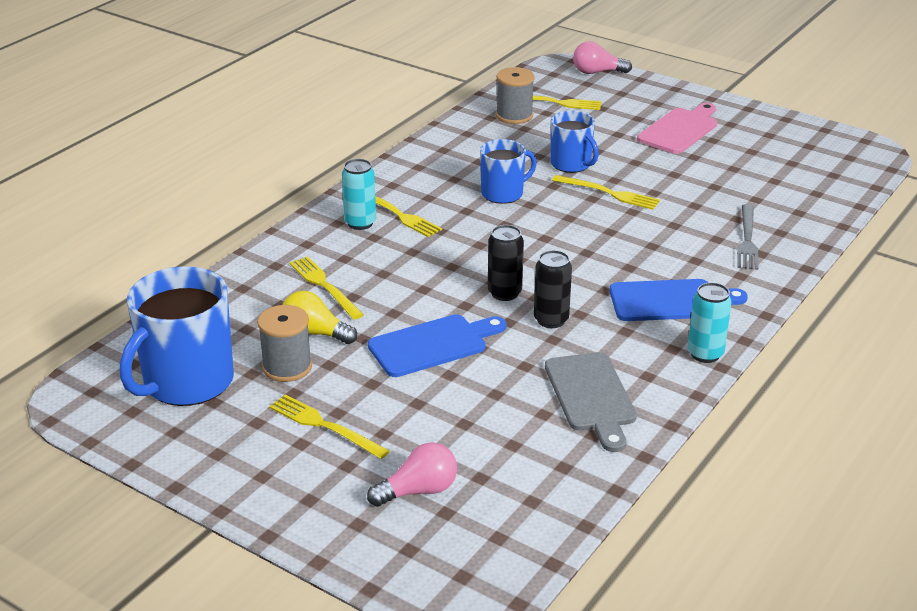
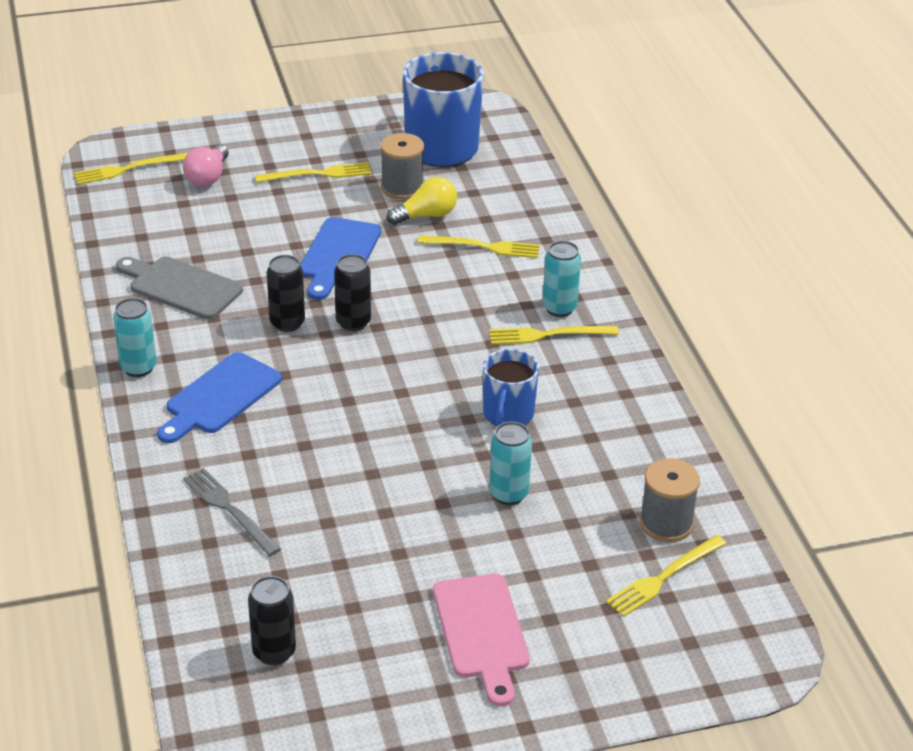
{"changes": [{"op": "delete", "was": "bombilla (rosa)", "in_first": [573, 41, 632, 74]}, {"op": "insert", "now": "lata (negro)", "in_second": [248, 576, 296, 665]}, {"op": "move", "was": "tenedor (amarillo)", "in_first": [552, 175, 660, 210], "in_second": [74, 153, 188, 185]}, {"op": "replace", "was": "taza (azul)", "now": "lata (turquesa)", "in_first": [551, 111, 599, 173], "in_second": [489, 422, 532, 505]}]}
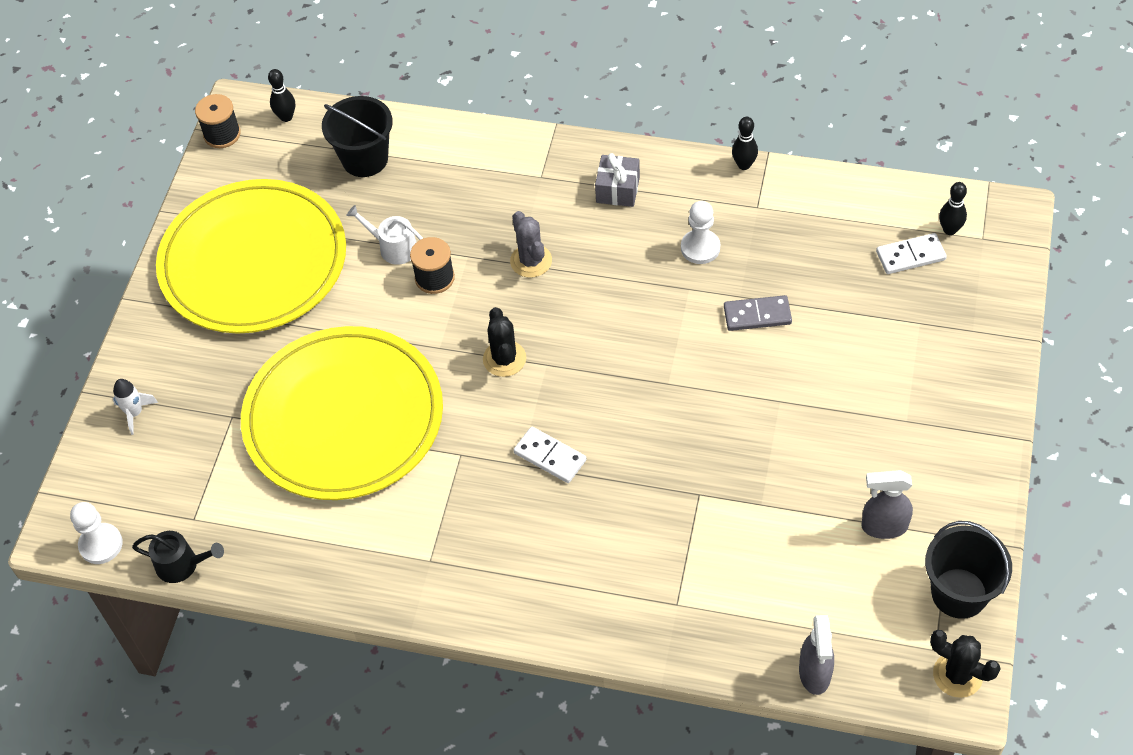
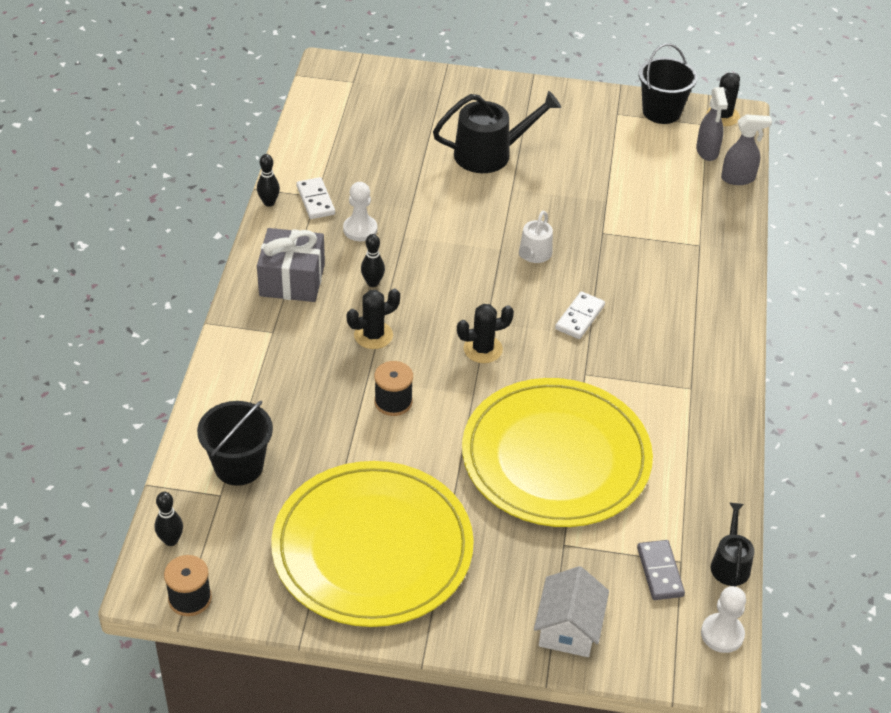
{"changes": [{"op": "insert", "now": "regadera (negro)", "in_second": [433, 91, 561, 173]}, {"op": "move", "was": "regadera (blanco)", "in_first": [346, 205, 423, 265], "in_second": [519, 210, 553, 263]}, {"op": "move", "was": "ficha de dominó (gris)", "in_first": [724, 295, 792, 331], "in_second": [637, 540, 685, 600]}, {"op": "move", "was": "pulverizador (gris)", "in_first": [861, 470, 913, 539], "in_second": [696, 87, 728, 161]}, {"op": "move", "was": "ficha de dominó (blanco)", "in_first": [876, 233, 947, 274], "in_second": [296, 177, 335, 219]}, {"op": "move", "was": "bolo (negro)", "in_first": [939, 182, 967, 235], "in_second": [361, 234, 385, 287]}, {"op": "replace", "was": "cohete (blanco)", "now": "casa (blanco)", "in_first": [112, 379, 158, 435], "in_second": [534, 566, 609, 657]}, {"op": "recolor", "was": "cactus (gris)", "now": "cactus (negro)", "in_first": [510, 211, 552, 278], "in_second": [347, 289, 400, 349]}, {"op": "resize", "was": "regalo (gris)", "in_first": [595, 153, 640, 207], "in_second": [257, 228, 325, 302], "ratio": 1.58}]}
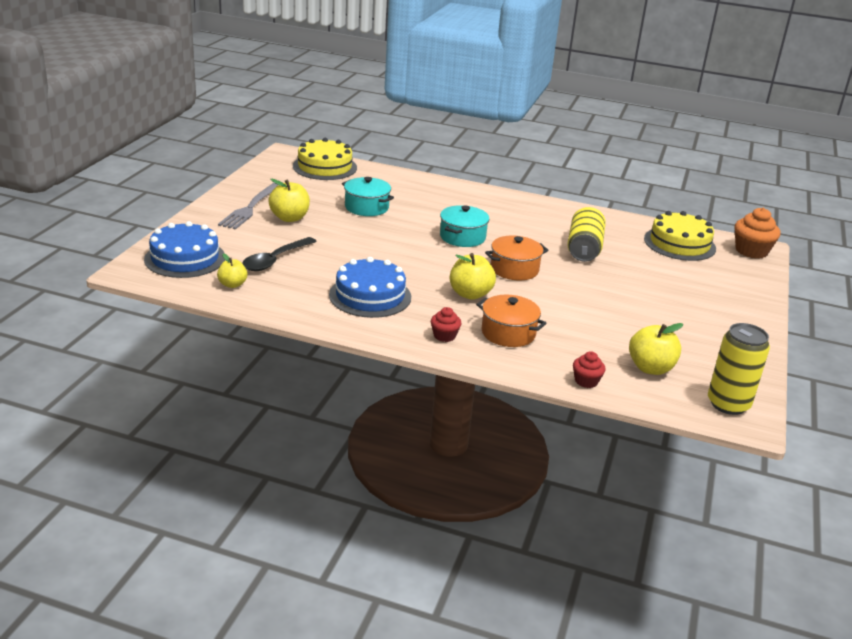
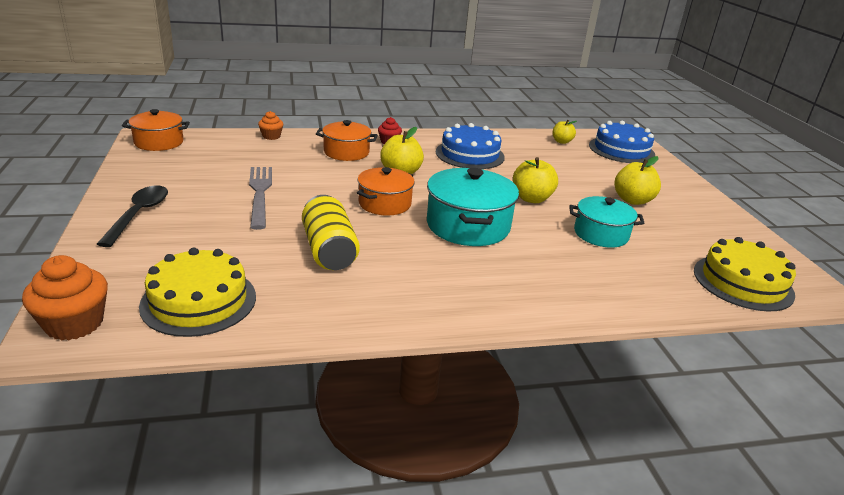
{"changes": [{"op": "move", "was": "tenedor (gris)", "in_first": [218, 183, 278, 230], "in_second": [249, 167, 272, 230]}, {"op": "move", "was": "cuchara (negro)", "in_first": [242, 237, 317, 271], "in_second": [97, 186, 168, 247]}, {"op": "move", "was": "manzana (amarillo)", "in_first": [629, 323, 683, 375], "in_second": [513, 157, 558, 203]}, {"op": "replace", "was": "lata (amarillo)", "now": "olla (naranja)", "in_first": [708, 323, 770, 415], "in_second": [122, 109, 190, 151]}, {"op": "recolor", "was": "magdalena (rojo)", "now": "magdalena (naranja)", "in_first": [573, 351, 606, 388], "in_second": [258, 111, 283, 140]}, {"op": "resize", "was": "olla (turquesa)", "in_first": [440, 205, 489, 247], "in_second": [427, 168, 519, 246], "ratio": 1.53}]}
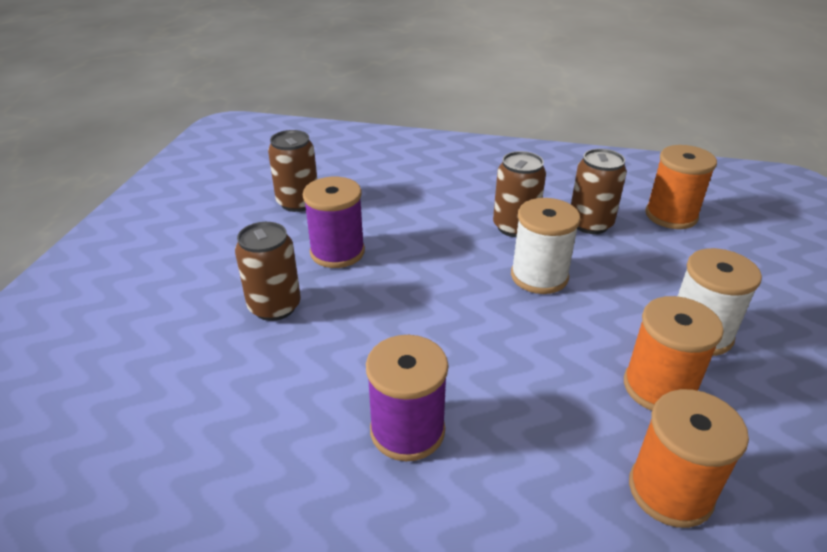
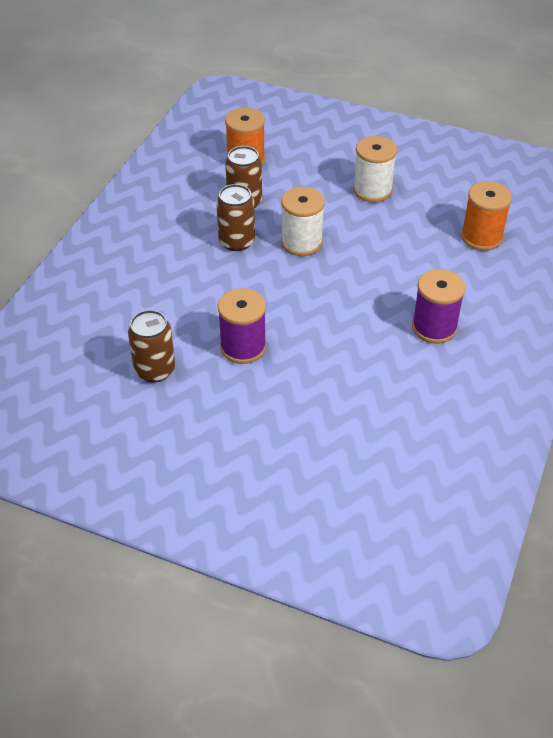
{"changes": [{"op": "delete", "was": "lata (marrón)", "in_first": [235, 222, 301, 321]}, {"op": "delete", "was": "carrete (naranja)", "in_first": [624, 296, 724, 411]}]}
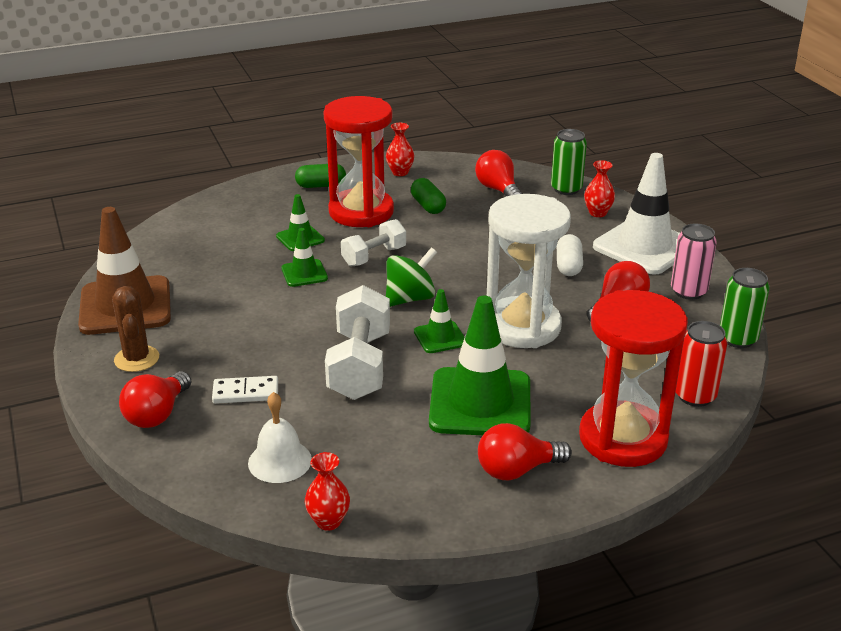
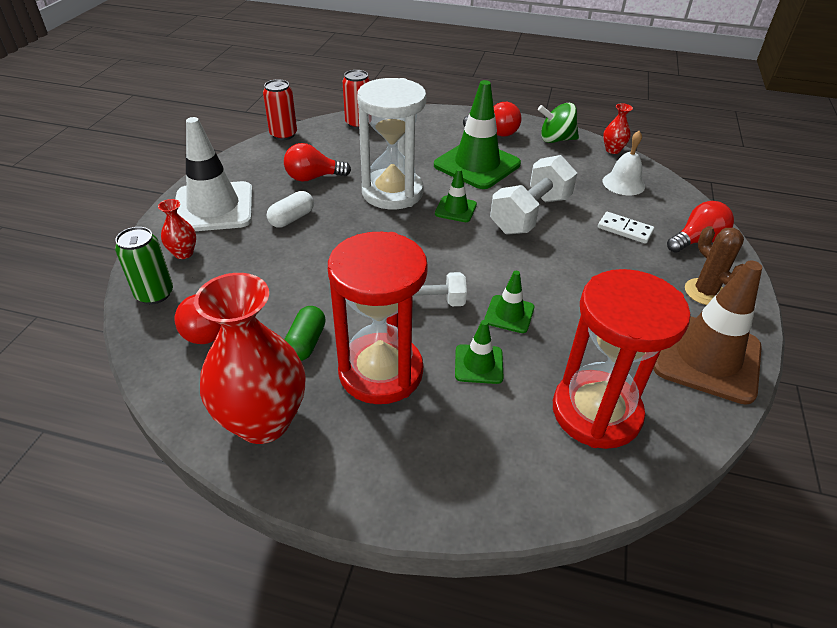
{"changes": [{"op": "delete", "was": "cápsula (verde)", "in_first": [295, 164, 346, 188]}, {"op": "delete", "was": "lata (rosa)", "in_first": [671, 224, 717, 300]}, {"op": "move", "was": "peonza (verde)", "in_first": [386, 248, 437, 307], "in_second": [538, 103, 579, 143]}, {"op": "move", "was": "reloj de arena (rojo)", "in_first": [579, 290, 688, 467], "in_second": [553, 269, 691, 449]}, {"op": "recolor", "was": "lata (verde)", "now": "lata (rojo)", "in_first": [720, 268, 770, 348], "in_second": [263, 79, 297, 140]}, {"op": "rotate", "was": "cactus (marrón)", "in_first": [112, 286, 159, 372], "in_second": [685, 226, 744, 305], "clockwise": -45}, {"op": "resize", "was": "florero (rojo)", "in_first": [386, 123, 414, 176], "in_second": [194, 273, 305, 444], "ratio": 2.27}]}
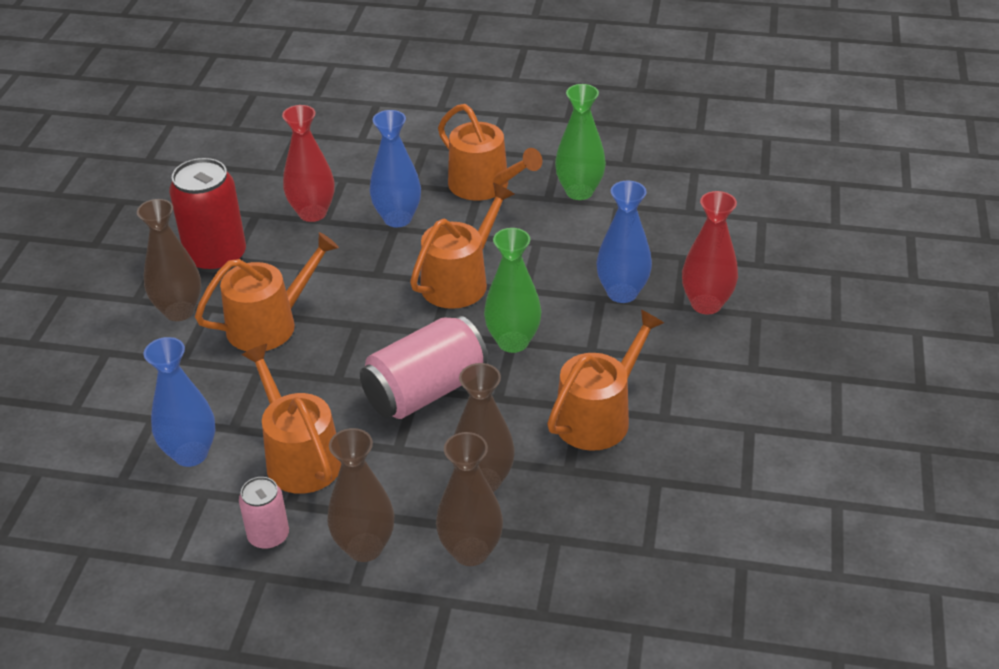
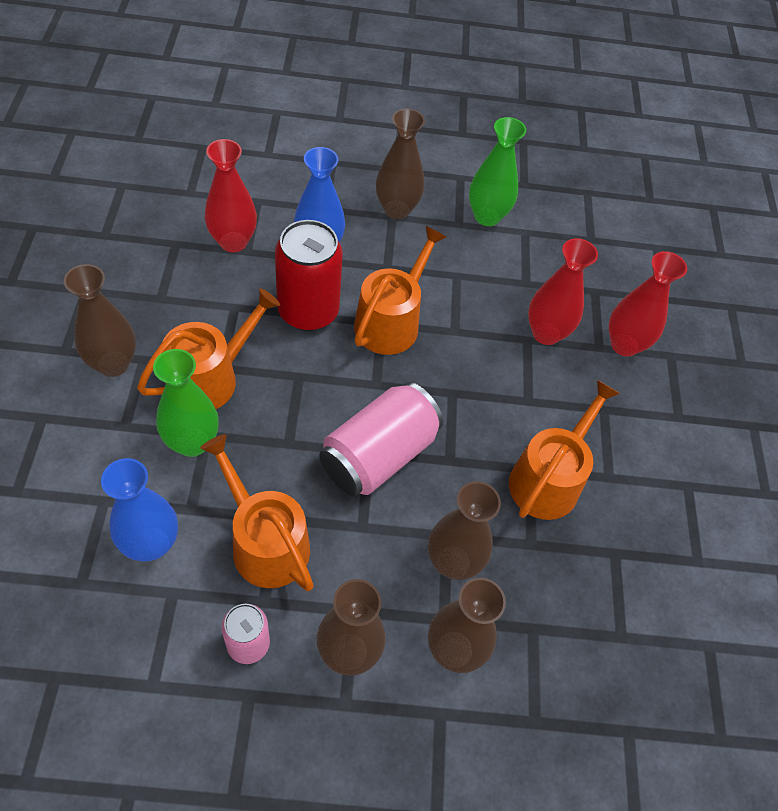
{"changes": [{"op": "move", "was": "lata (rojo)", "in_first": [169, 158, 246, 273], "in_second": [275, 220, 343, 331]}, {"op": "move", "was": "florero (verde)", "in_first": [484, 228, 541, 353], "in_second": [153, 349, 219, 457]}, {"op": "replace", "was": "regadera (naranja)", "now": "florero (marrón)", "in_first": [438, 104, 542, 201], "in_second": [376, 109, 425, 219]}, {"op": "recolor", "was": "florero (azul)", "now": "florero (rojo)", "in_first": [596, 180, 652, 303], "in_second": [528, 238, 598, 345]}]}
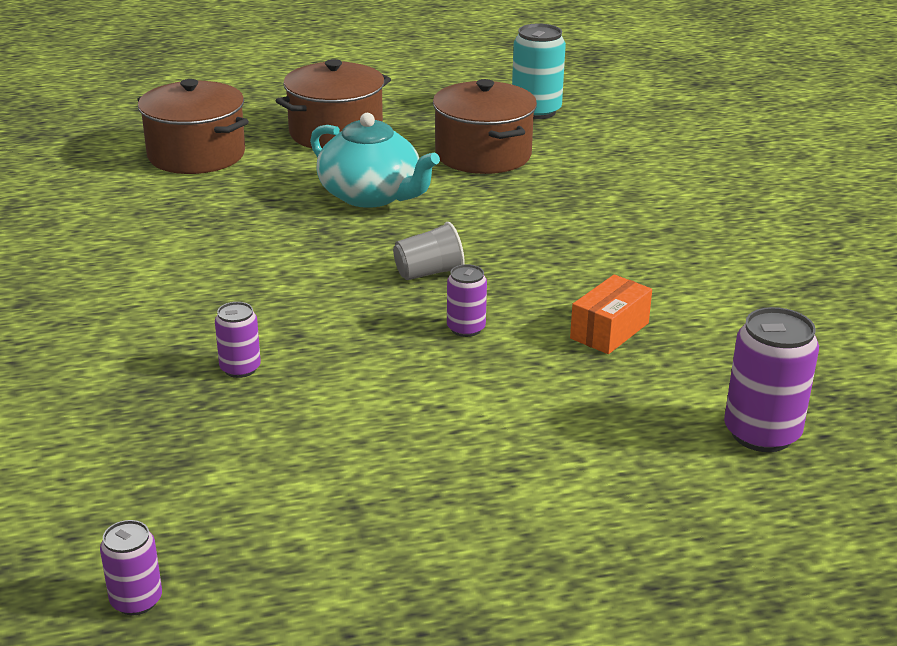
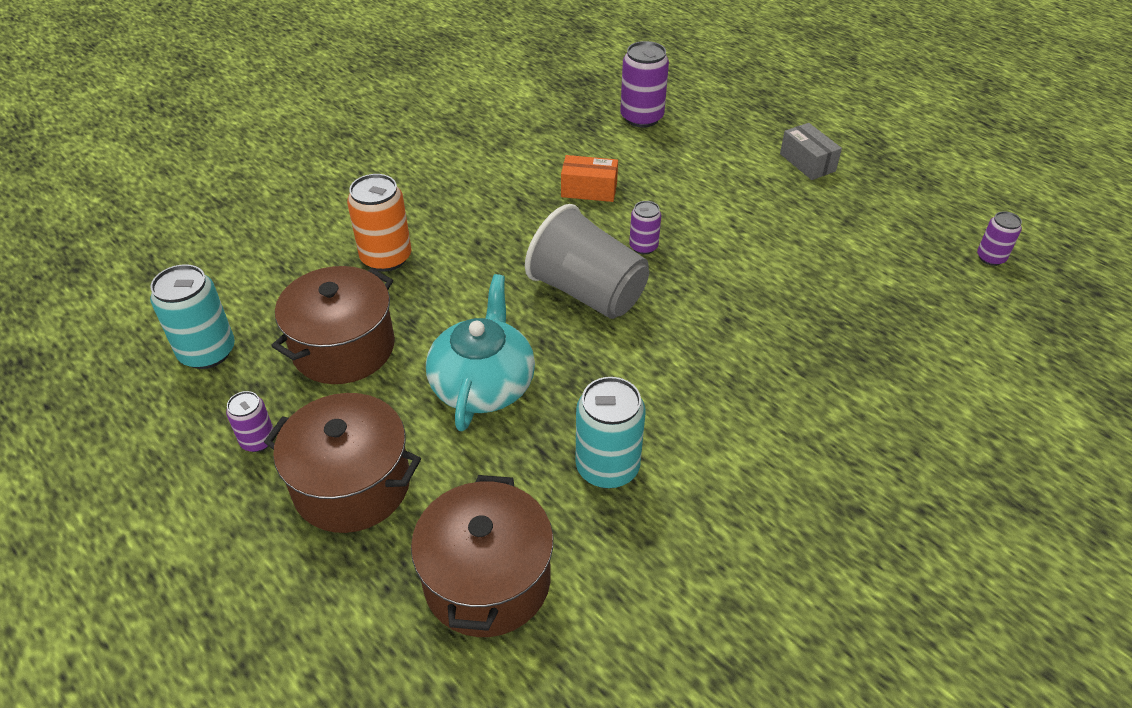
{"changes": [{"op": "insert", "now": "lata (naranja)", "in_second": [347, 174, 411, 272]}, {"op": "insert", "now": "lata (turquesa)", "in_second": [576, 377, 646, 489]}, {"op": "insert", "now": "caja (gris)", "in_second": [780, 123, 842, 180]}, {"op": "move", "was": "lata (morado)", "in_first": [215, 302, 261, 378], "in_second": [226, 391, 273, 452]}, {"op": "resize", "was": "vaso (gris)", "in_first": [393, 222, 464, 280], "in_second": [525, 204, 649, 319], "ratio": 1.97}]}
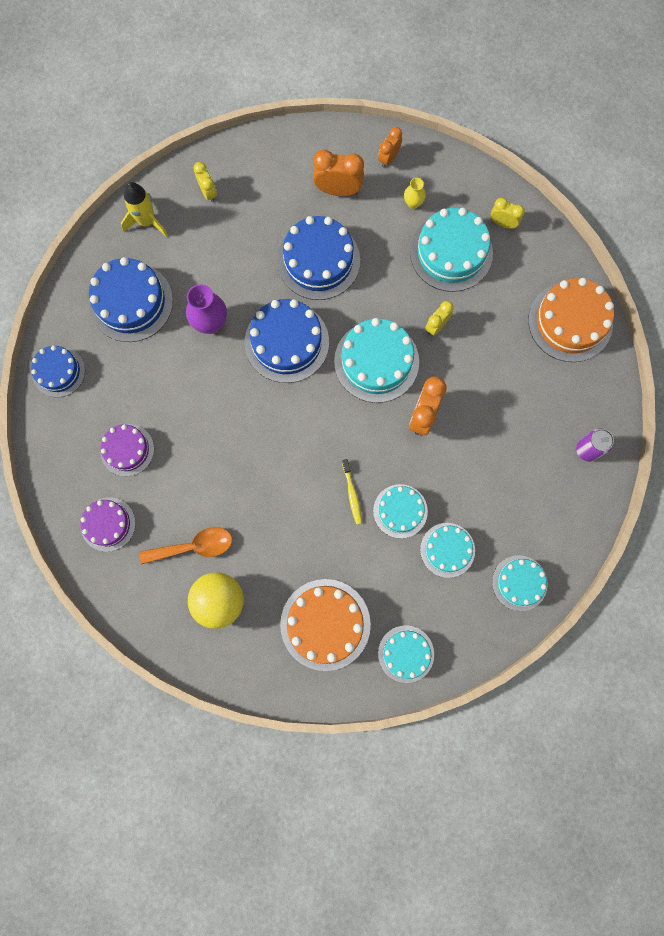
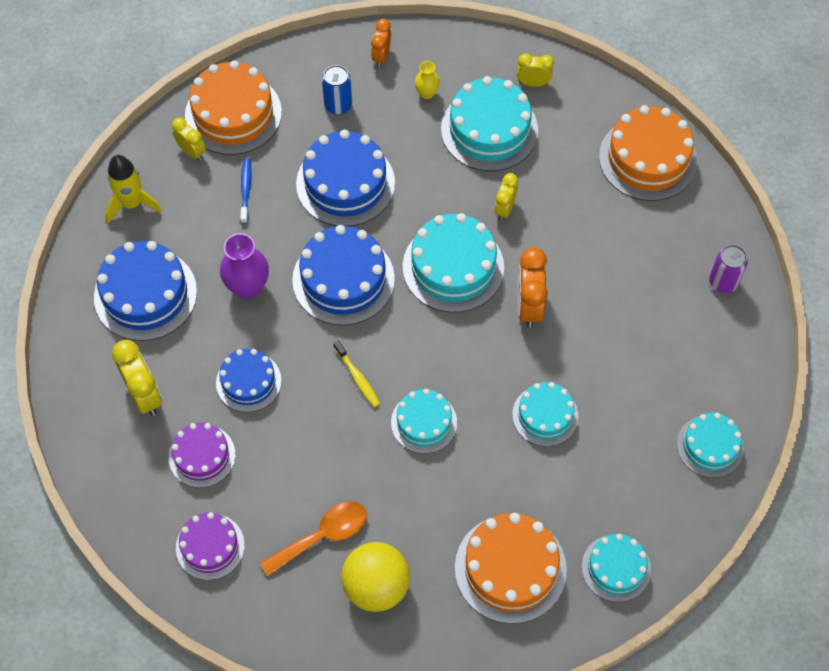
{"changes": [{"op": "insert", "now": "despertador (amarillo)", "in_second": [112, 340, 162, 416]}, {"op": "insert", "now": "tarta (naranja)", "in_second": [185, 60, 282, 155]}, {"op": "insert", "now": "cepillo de dientes (azul)", "in_second": [240, 158, 251, 224]}, {"op": "move", "was": "tarta (azul)", "in_first": [31, 345, 85, 397], "in_second": [216, 349, 282, 412]}, {"op": "move", "was": "cepillo de dientes (amarillo)", "in_first": [342, 459, 362, 525], "in_second": [333, 340, 380, 407]}, {"op": "move", "was": "tarta (turquesa)", "in_first": [420, 523, 475, 578], "in_second": [391, 389, 457, 454]}, {"op": "replace", "was": "despertador (naranja)", "now": "lata (azul)", "in_first": [313, 150, 364, 196], "in_second": [322, 65, 352, 115]}]}
